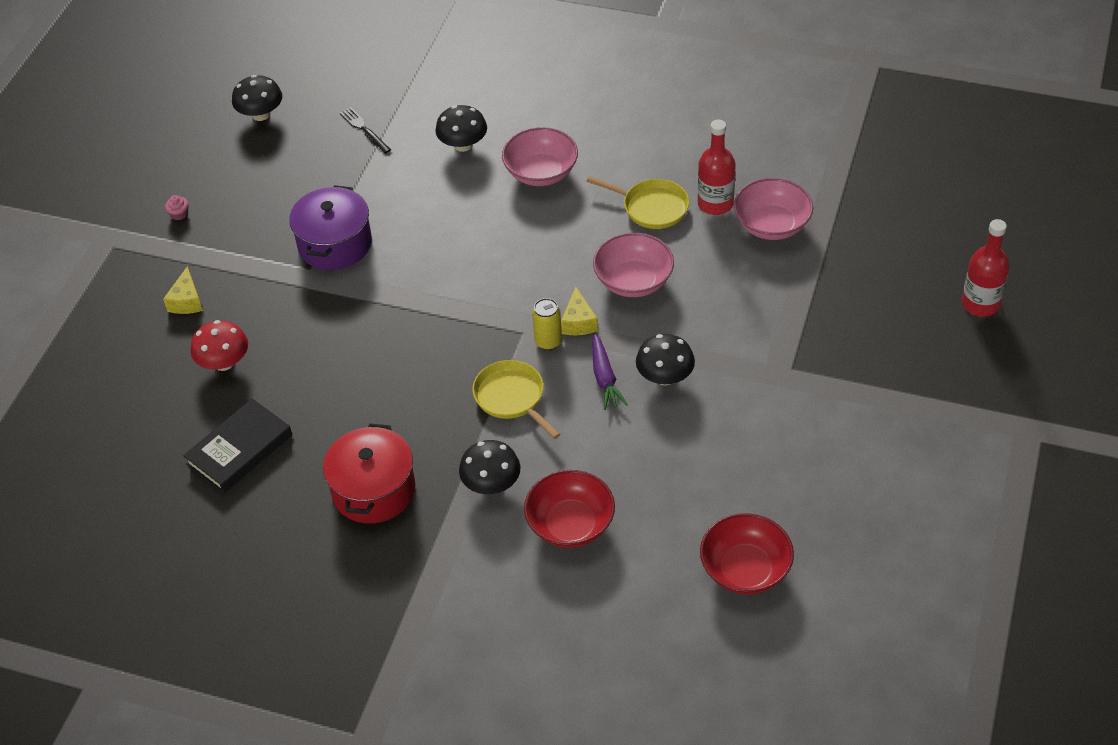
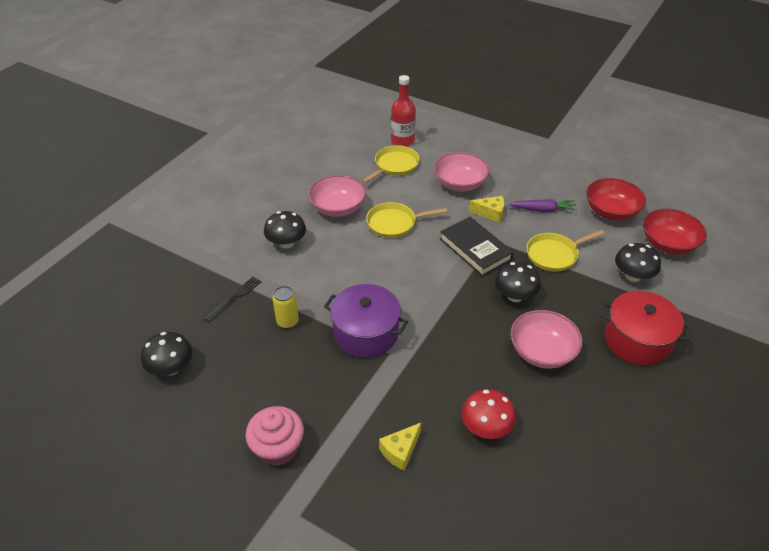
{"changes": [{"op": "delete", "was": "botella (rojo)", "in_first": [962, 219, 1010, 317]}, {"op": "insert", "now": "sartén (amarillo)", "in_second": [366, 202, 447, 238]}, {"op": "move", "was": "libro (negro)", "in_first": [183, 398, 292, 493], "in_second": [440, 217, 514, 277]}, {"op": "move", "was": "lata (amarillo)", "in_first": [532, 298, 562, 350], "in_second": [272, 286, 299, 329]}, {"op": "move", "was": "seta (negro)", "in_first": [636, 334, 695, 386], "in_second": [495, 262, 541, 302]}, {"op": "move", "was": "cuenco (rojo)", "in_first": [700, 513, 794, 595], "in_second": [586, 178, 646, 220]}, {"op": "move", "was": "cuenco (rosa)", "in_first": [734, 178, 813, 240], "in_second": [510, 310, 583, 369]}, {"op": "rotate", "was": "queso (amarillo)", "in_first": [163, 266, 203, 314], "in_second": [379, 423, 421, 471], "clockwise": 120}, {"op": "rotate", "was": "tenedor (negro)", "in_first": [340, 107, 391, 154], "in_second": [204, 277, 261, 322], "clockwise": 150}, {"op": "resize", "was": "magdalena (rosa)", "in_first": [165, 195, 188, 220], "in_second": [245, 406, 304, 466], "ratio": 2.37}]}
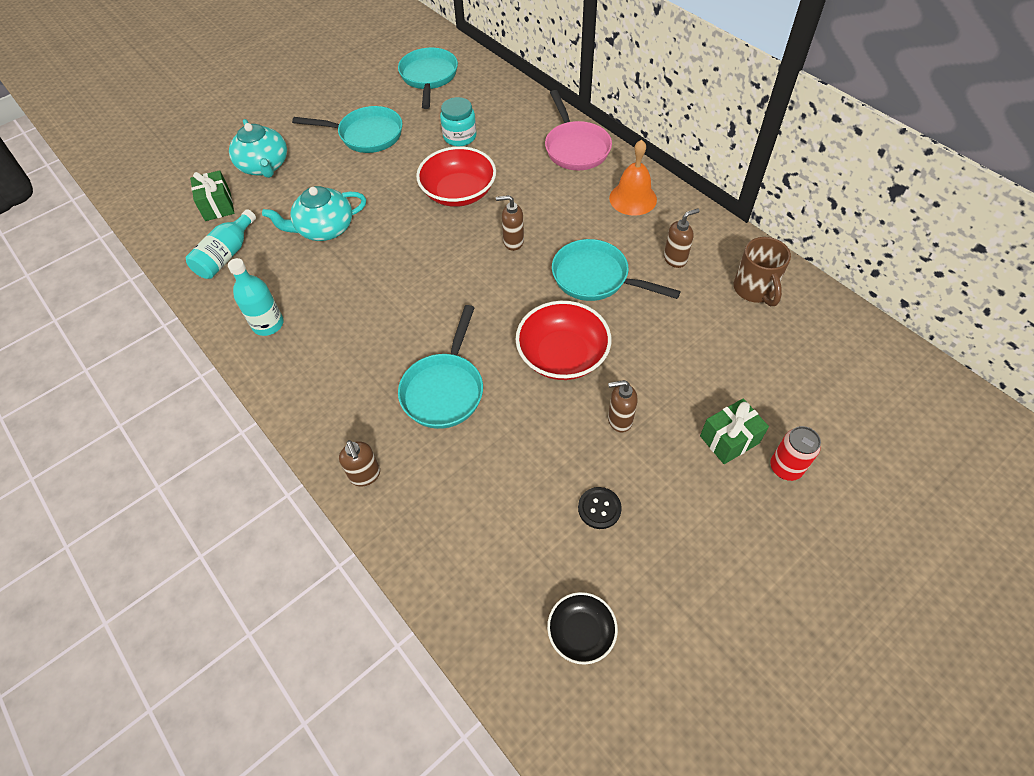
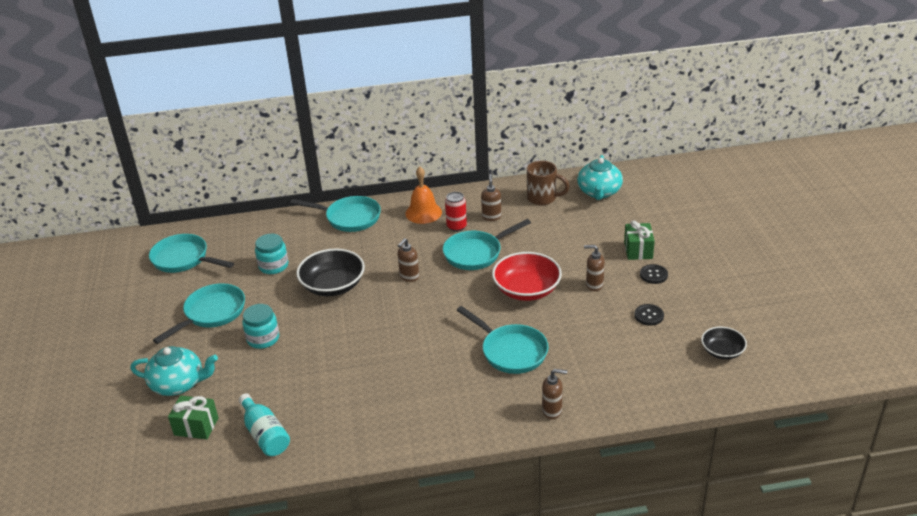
{"changes": [{"op": "delete", "was": "botella (turquesa)", "in_first": [228, 258, 284, 336]}, {"op": "insert", "now": "tarro (turquesa)", "in_second": [242, 304, 279, 349]}, {"op": "insert", "now": "botón (negro)", "in_second": [640, 264, 668, 284]}, {"op": "move", "was": "tetera (turquesa)", "in_first": [262, 186, 366, 241], "in_second": [577, 155, 623, 200]}, {"op": "move", "was": "lata (rojo)", "in_first": [770, 426, 821, 481], "in_second": [445, 192, 467, 232]}, {"op": "recolor", "was": "cuenco (rojo)", "now": "cuenco (negro)", "in_first": [416, 146, 496, 207], "in_second": [296, 248, 365, 296]}, {"op": "recolor", "was": "sartén (rosa)", "now": "sartén (turquesa)", "in_first": [545, 90, 612, 170], "in_second": [290, 196, 381, 232]}, {"op": "rotate", "was": "dispensador de jabón (marrón)", "in_first": [608, 380, 638, 432], "in_second": [584, 245, 605, 291], "clockwise": 75}]}
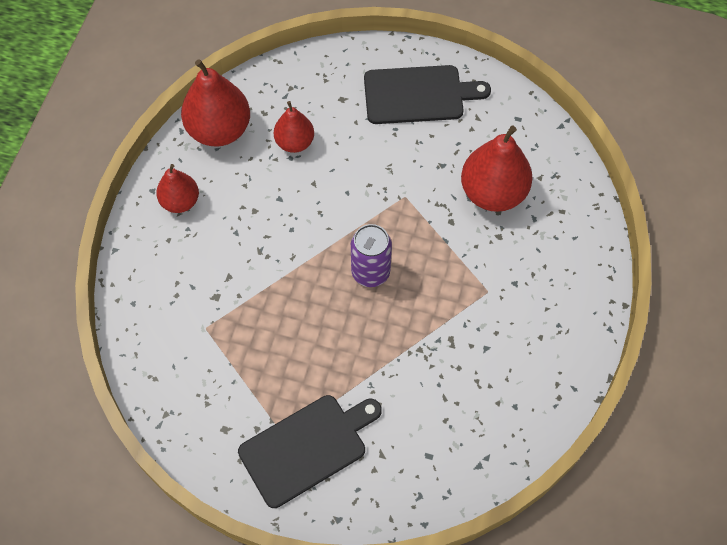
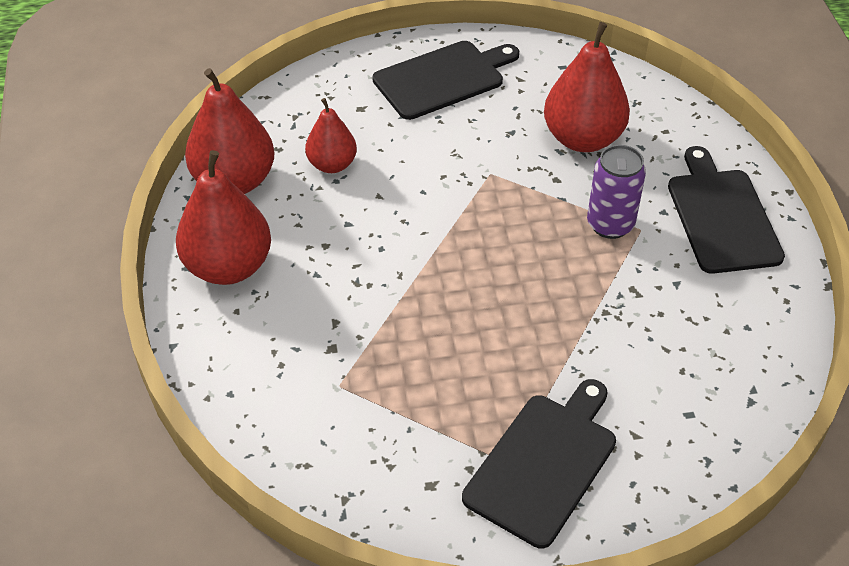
{"changes": [{"op": "insert", "now": "tabla de cortar (negro)", "in_second": [668, 146, 785, 274]}, {"op": "move", "was": "lata (morado)", "in_first": [351, 224, 392, 287], "in_second": [587, 145, 646, 239]}, {"op": "resize", "was": "pera (rojo)", "in_first": [156, 164, 199, 213], "in_second": [176, 150, 271, 285], "ratio": 1.68}]}
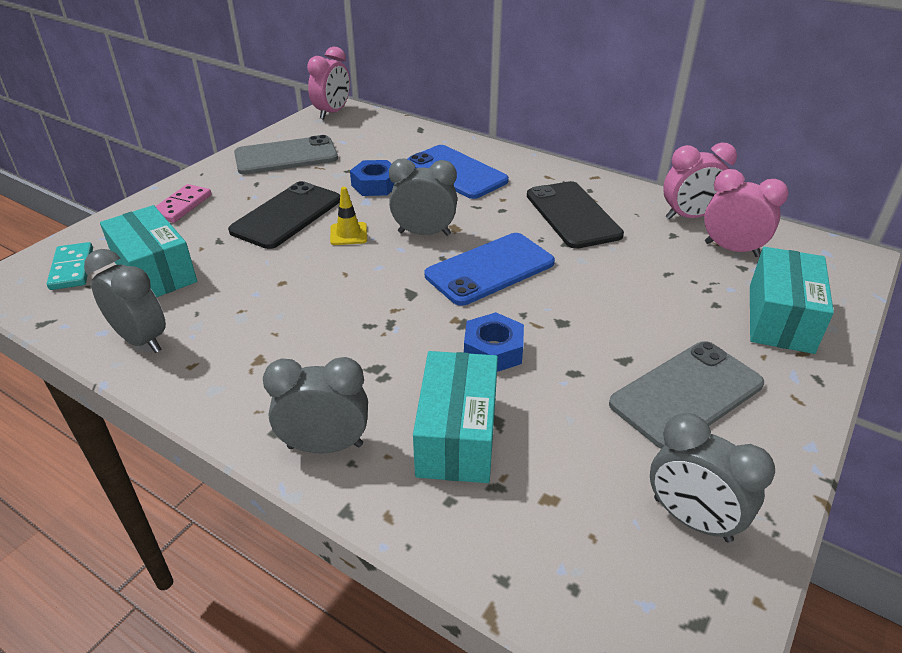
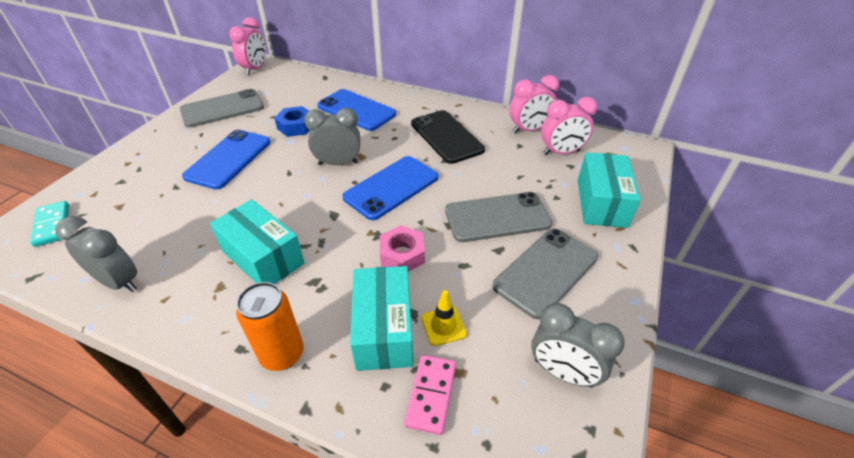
{"changes": [{"op": "insert", "now": "móvil (gris)", "in_second": [445, 192, 553, 242]}, {"op": "move", "was": "caja (turquesa)", "in_first": [100, 205, 197, 297], "in_second": [210, 199, 305, 284]}, {"op": "move", "was": "ficha de dominó (rosa)", "in_first": [155, 184, 211, 223], "in_second": [404, 355, 456, 435]}, {"op": "move", "was": "cono de tráfico (amarillo)", "in_first": [330, 187, 367, 245], "in_second": [421, 290, 467, 346]}, {"op": "replace", "was": "despertador (gris)", "now": "lata (naranja)", "in_first": [263, 357, 368, 453], "in_second": [236, 282, 304, 371]}, {"op": "recolor", "was": "móvil (negro)", "now": "móvil (azul)", "in_first": [228, 181, 340, 249], "in_second": [182, 130, 270, 190]}, {"op": "recolor", "was": "tuerca (azul)", "now": "tuerca (rosa)", "in_first": [464, 312, 524, 372], "in_second": [380, 225, 425, 272]}, {"op": "rotate", "was": "despertador (rosa)", "in_first": [704, 169, 788, 257], "in_second": [541, 97, 597, 155], "clockwise": 150}]}
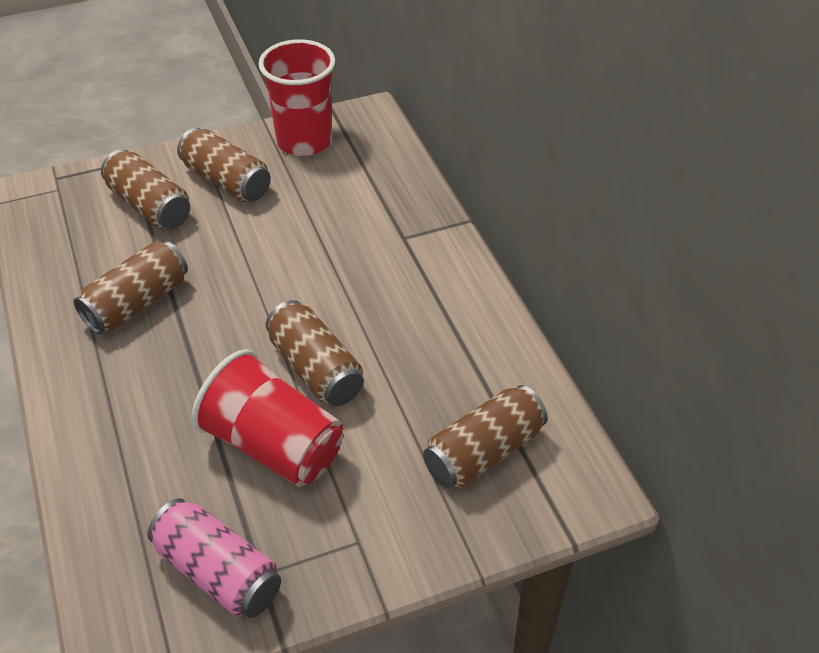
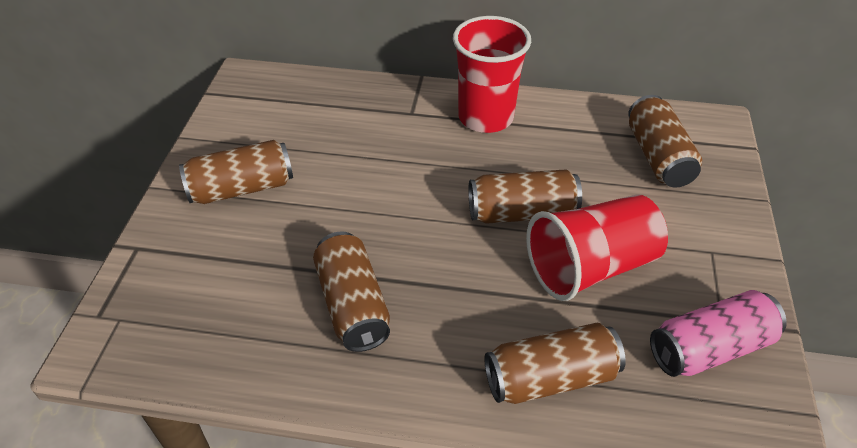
{"changes": [{"op": "move", "was": "lata (marrón)", "in_first": [101, 149, 190, 229], "in_second": [484, 323, 626, 404]}, {"op": "move", "was": "vaso (rojo)", "in_first": [258, 39, 335, 156], "in_second": [453, 16, 531, 133]}]}
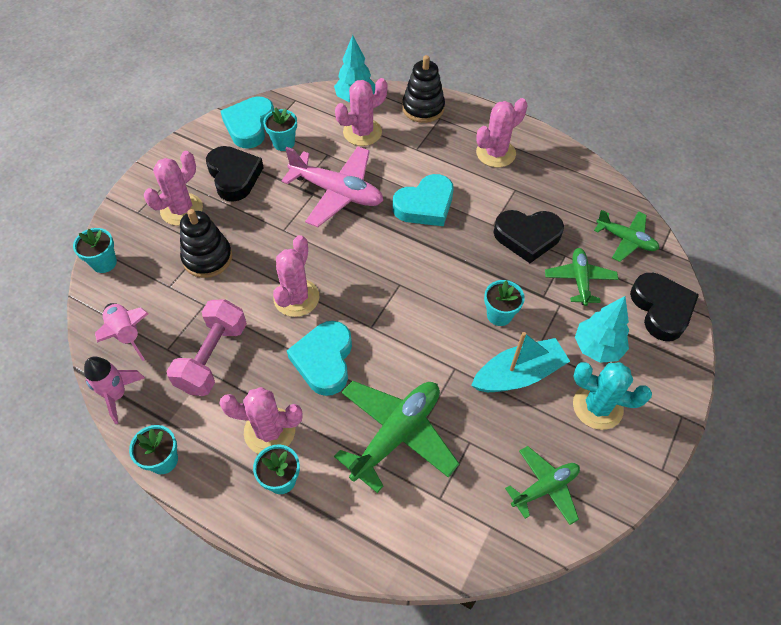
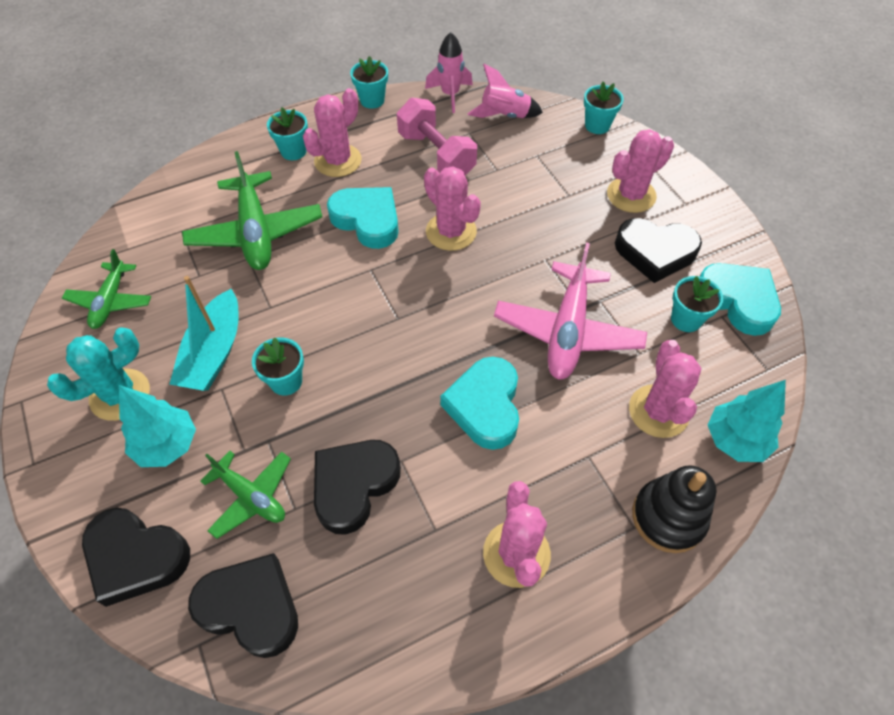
{"changes": [{"op": "delete", "was": "juguete apilable (negro)", "in_first": [180, 209, 232, 278]}, {"op": "replace", "was": "avión (verde)", "now": "corazón (negro)", "in_first": [594, 210, 659, 262], "in_second": [188, 553, 298, 658]}, {"op": "rotate", "was": "cactus (rosa)", "in_first": [144, 151, 203, 226], "in_second": [607, 129, 674, 213], "clockwise": 75}, {"op": "rotate", "was": "avión (rosa)", "in_first": [282, 146, 383, 227], "in_second": [494, 242, 647, 380], "clockwise": -45}]}
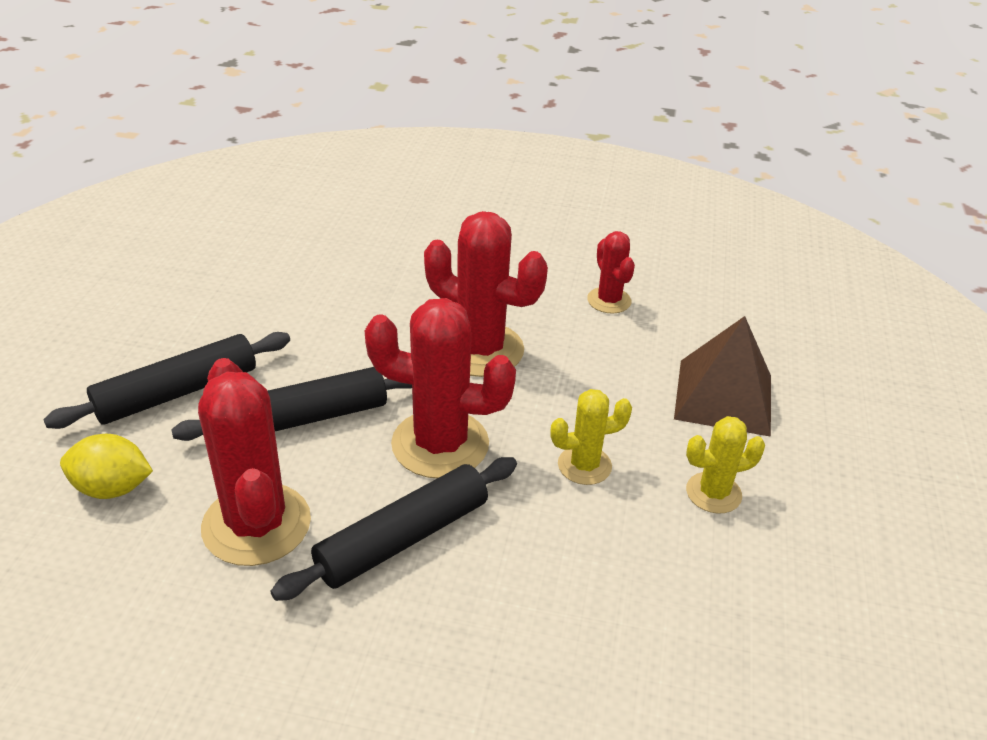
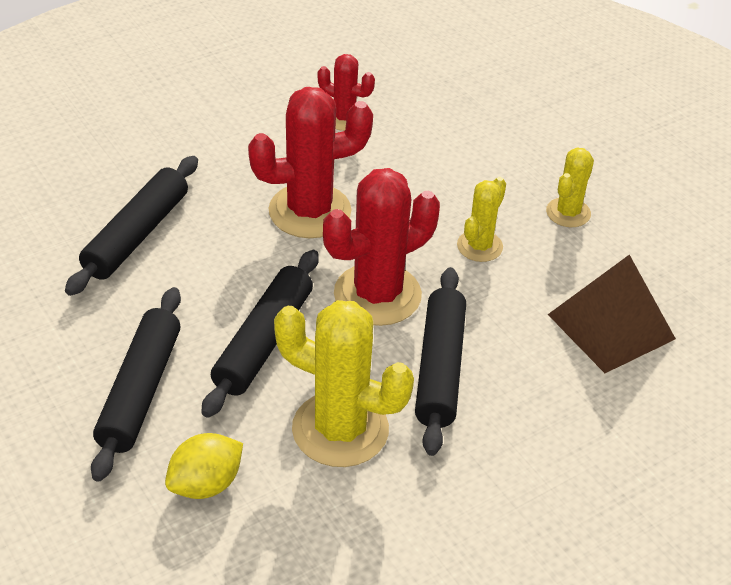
{"changes": [{"op": "insert", "now": "rodillo (negro)", "in_second": [65, 156, 198, 296]}, {"op": "move", "was": "pirámide (marrón)", "in_first": [674, 316, 771, 437], "in_second": [548, 255, 676, 373]}, {"op": "recolor", "was": "cactus (rojo)", "now": "cactus (amarillo)", "in_first": [198, 358, 311, 566], "in_second": [274, 300, 414, 467]}]}
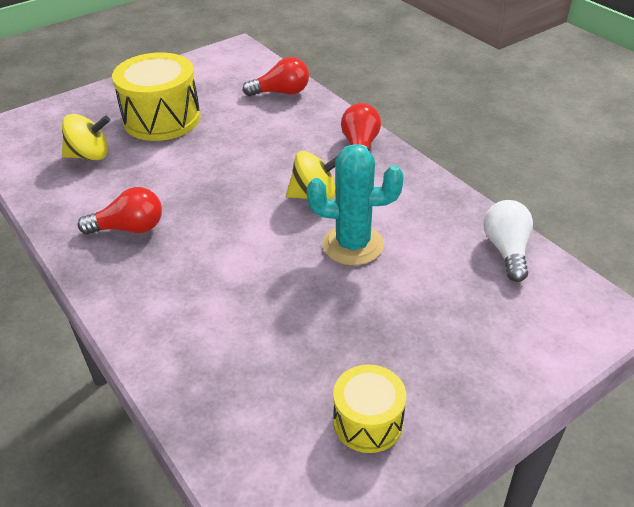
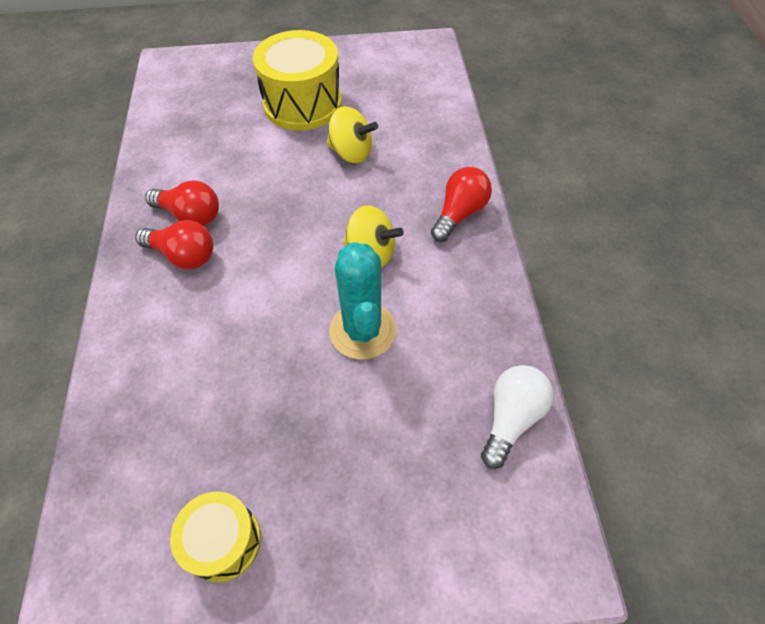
{"changes": [{"op": "move", "was": "peonza (amarillo)", "in_first": [62, 114, 110, 160], "in_second": [326, 106, 378, 163]}, {"op": "move", "was": "bombilla (rojo)", "in_first": [243, 57, 309, 96], "in_second": [135, 220, 213, 269]}, {"op": "rotate", "was": "cactus (turquesa)", "in_first": [307, 144, 404, 265], "in_second": [330, 242, 396, 360], "clockwise": 45}]}
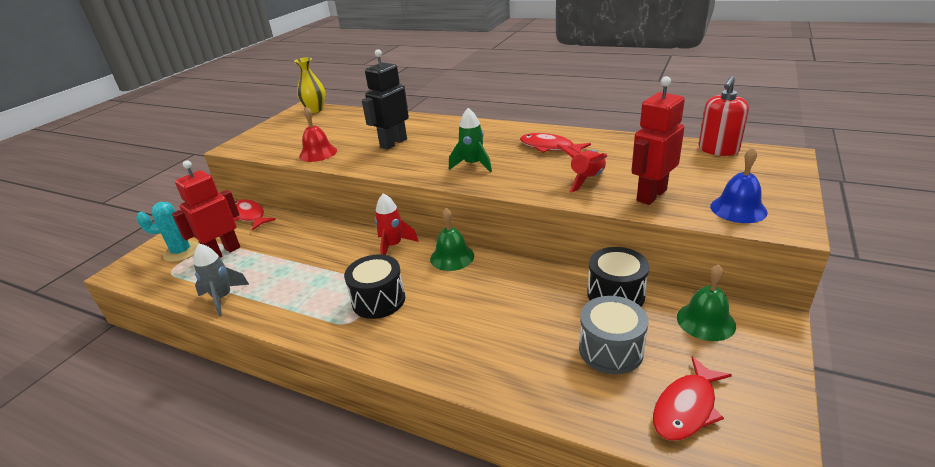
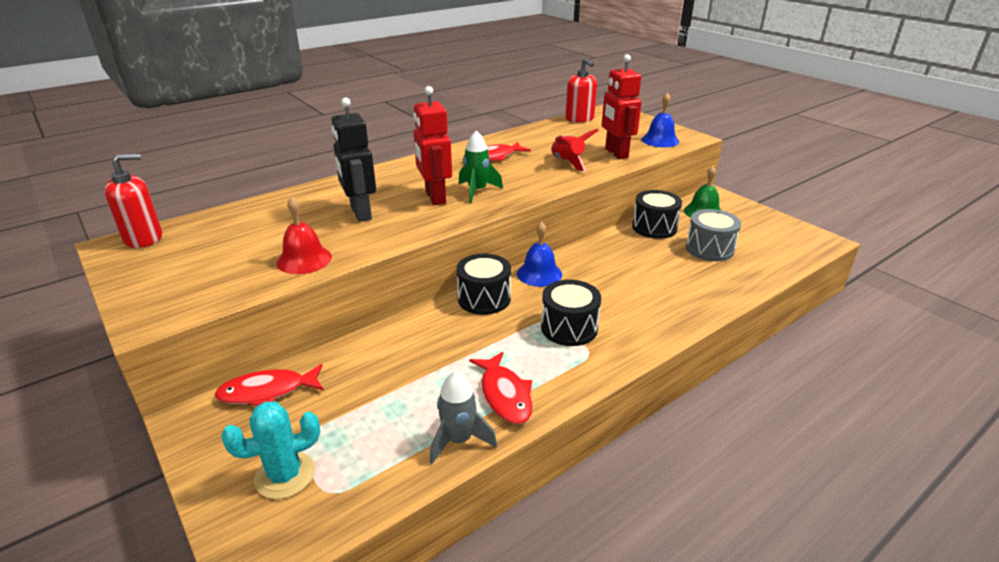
{"changes": [{"op": "move", "was": "robot (rojo)", "in_first": [172, 160, 240, 258], "in_second": [413, 86, 452, 205]}, {"op": "move", "was": "pez (rojo)", "in_first": [653, 356, 732, 441], "in_second": [469, 352, 533, 424]}, {"op": "replace", "was": "florero (amarillo)", "now": "dispensador de jabón (rojo)", "in_first": [294, 57, 326, 113], "in_second": [104, 154, 162, 248]}, {"op": "replace", "was": "cohete (rojo)", "now": "tambor (negro)", "in_first": [375, 193, 419, 255], "in_second": [456, 254, 511, 315]}, {"op": "recolor", "was": "campana (verde)", "now": "campana (azul)", "in_first": [430, 208, 474, 271], "in_second": [517, 222, 562, 287]}, {"op": "rotate", "was": "cactus (turquesa)", "in_first": [136, 202, 199, 262], "in_second": [221, 401, 320, 499], "clockwise": 45}]}
